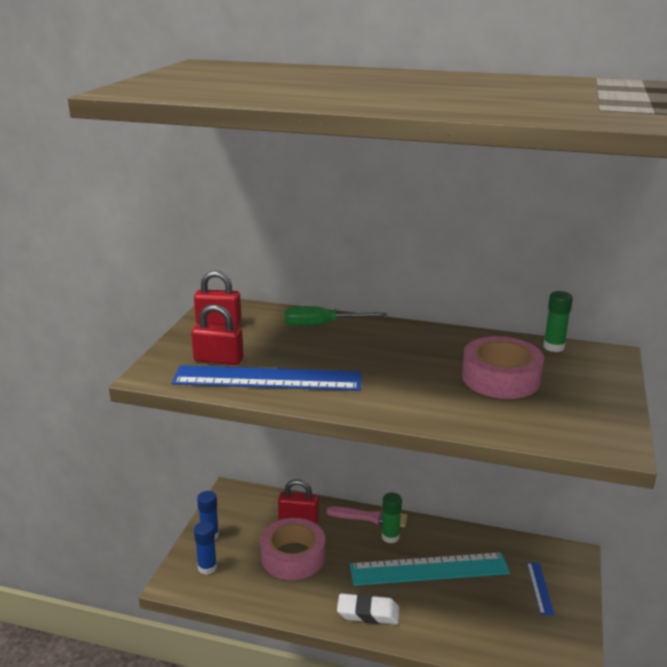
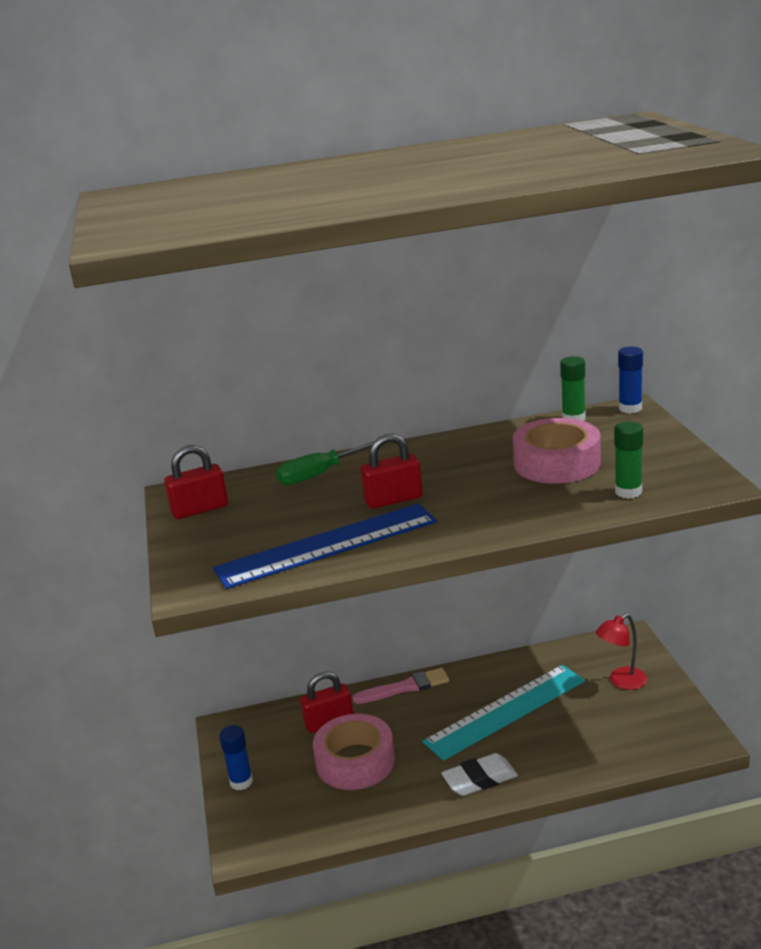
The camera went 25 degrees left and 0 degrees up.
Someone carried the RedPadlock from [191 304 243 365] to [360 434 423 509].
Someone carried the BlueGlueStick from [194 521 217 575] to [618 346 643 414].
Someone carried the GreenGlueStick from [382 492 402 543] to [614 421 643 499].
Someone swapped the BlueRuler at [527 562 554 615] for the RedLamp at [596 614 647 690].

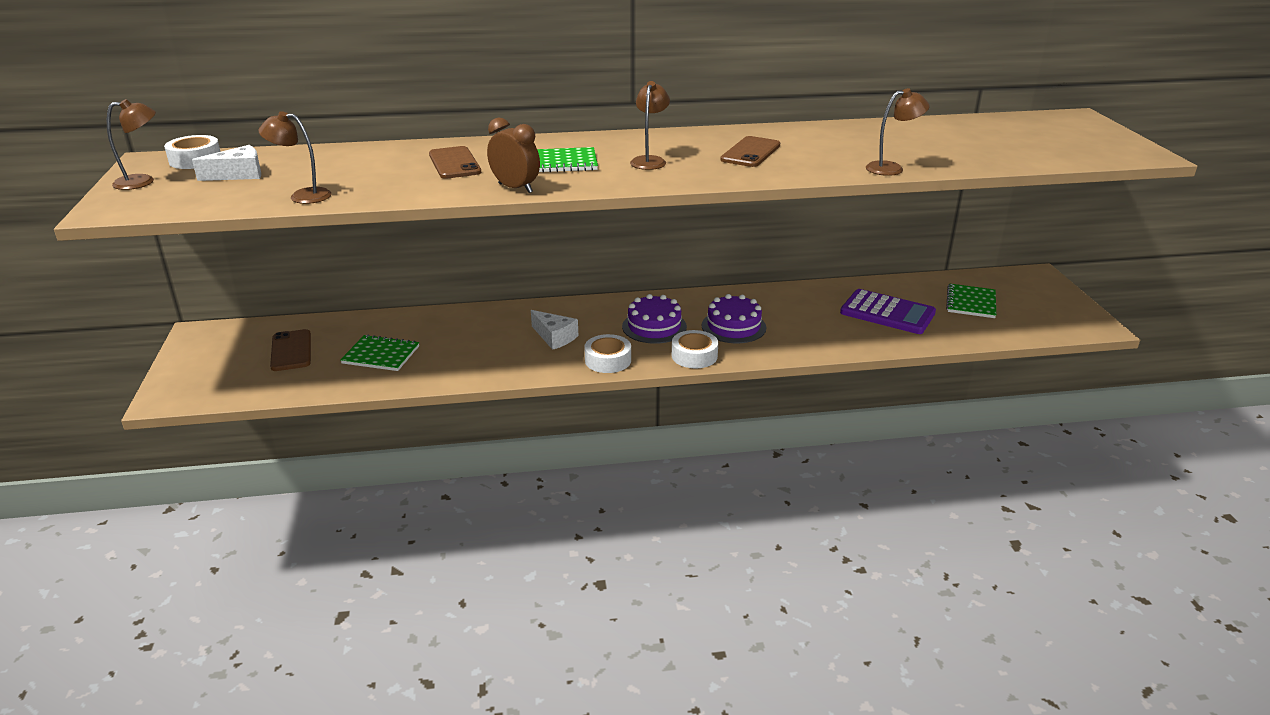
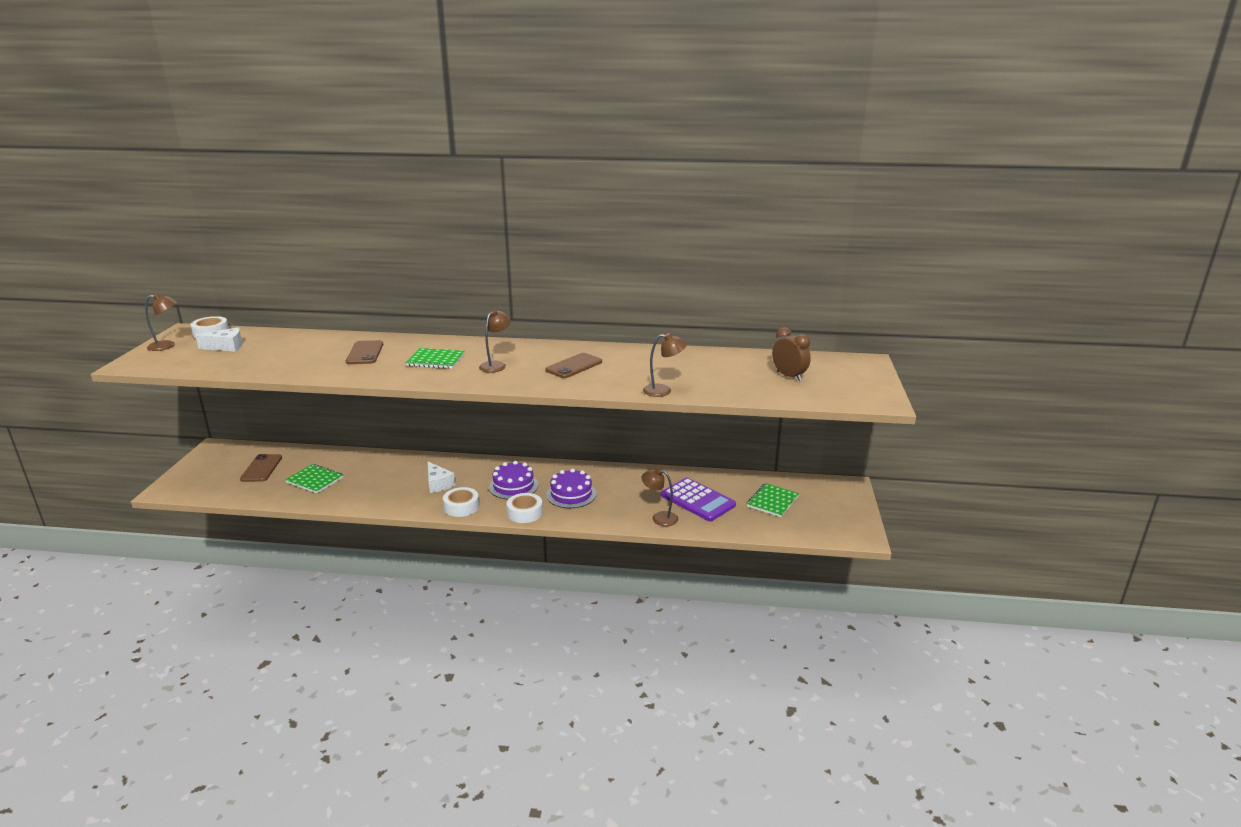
The camera went 15 degrees right and 5 degrees down.
Someone carried the BrownLamp from [258 111 331 204] to [641 468 678 526].
Someone carried the BrownClock from [487 117 540 193] to [772 327 811 381].

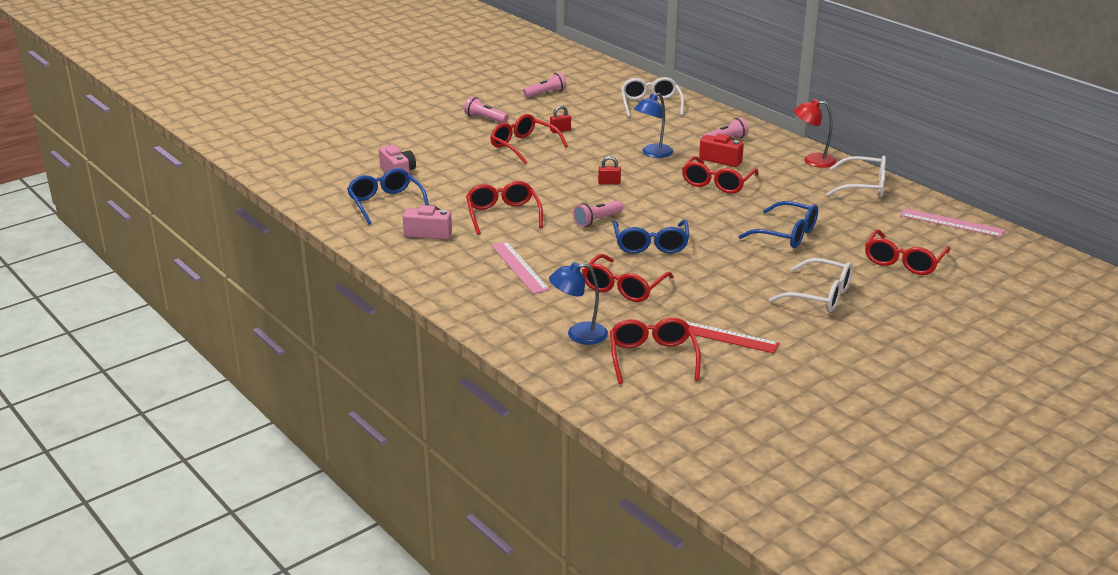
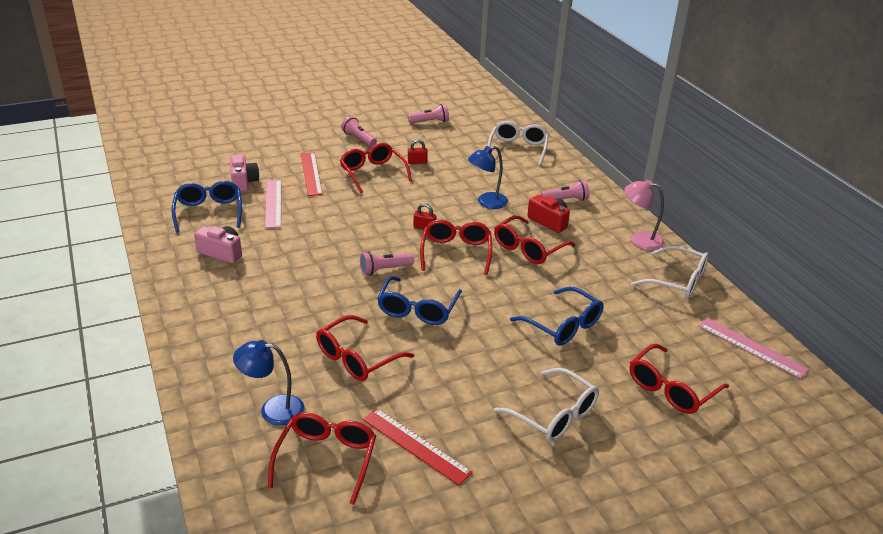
The camera went 15 degrees right and 5 degrees up.
Someone carried the RedGlasses from [466 181 543 235] to [420 220 492 275].
Someone carried the PinkRuler from [491 241 550 294] to [265 180 281 228].
Someone repainted the RedLamp at [794 99 836 168], which became the PinkLamp at [624 180 664 250].
Someone put down the RedRuler at [301 153 323 196].

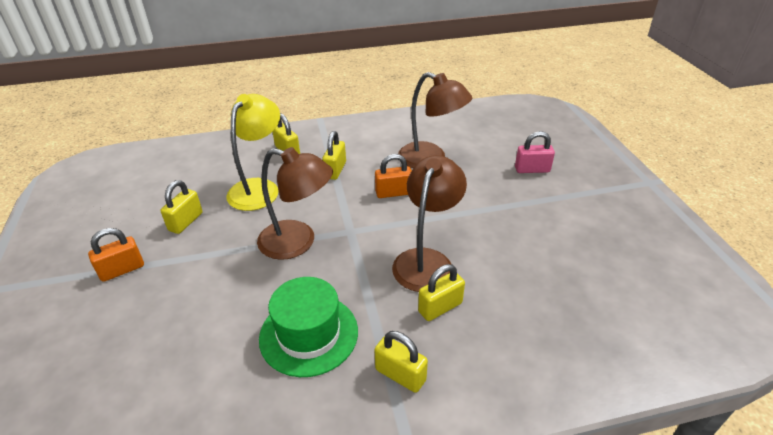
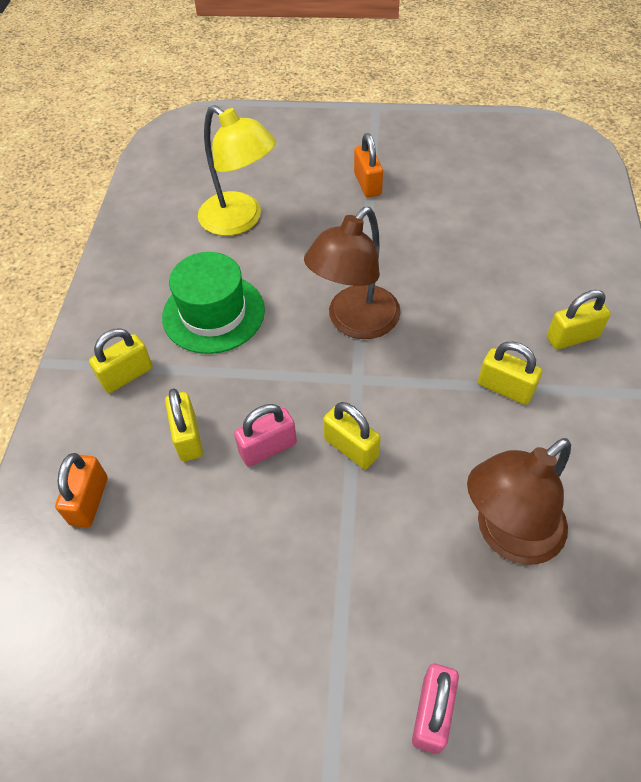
The camera went 110 degrees right and 15 degrees up.
Someone carried the YellowPadlock from [160 180 202 234] to [323 402 381 469].
Someone carried the YellowLamp from [226 94 280 211] to [198 105 276 236].
Someone carried the OrangePadlock from [375 154 412 198] to [55 453 108 528].
Someone swapped the BrownLamp at [392 155 467 292] for the PinkPadlock at [234 404 297 467].

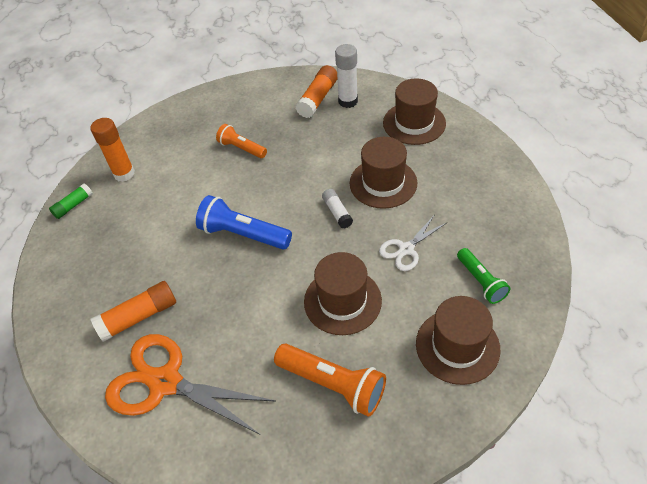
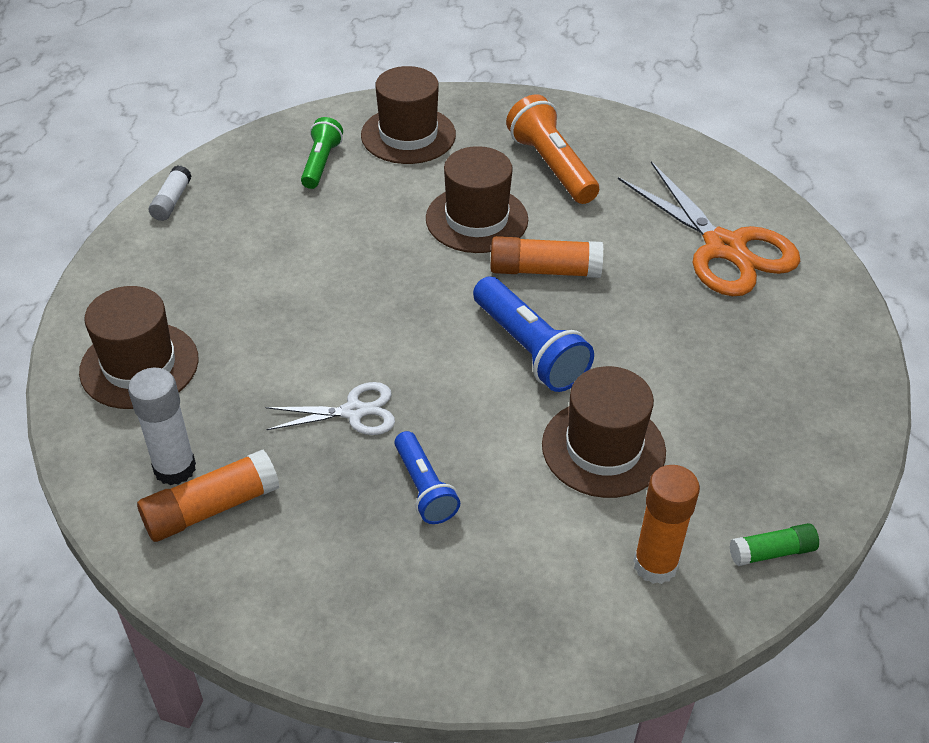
The camera went 150 degrees left and 5 degrees down.
Someone carried the OrangeGlueStick from [91 281 176 342] to [490 236 603 278].
Someone repainted the OrangeFlashlight at [216 124 267 158], which became the BlueFlashlight at [394 431 460 524].
Someone carried the WhiteGlueStick from [322 189 353 228] to [149 165 191 221].
Someone carried the BrownHat from [350 137 417 209] to [542 366 666 498].
Someone carried the WhiteScissors from [379 216 446 271] to [265 382 395 435].

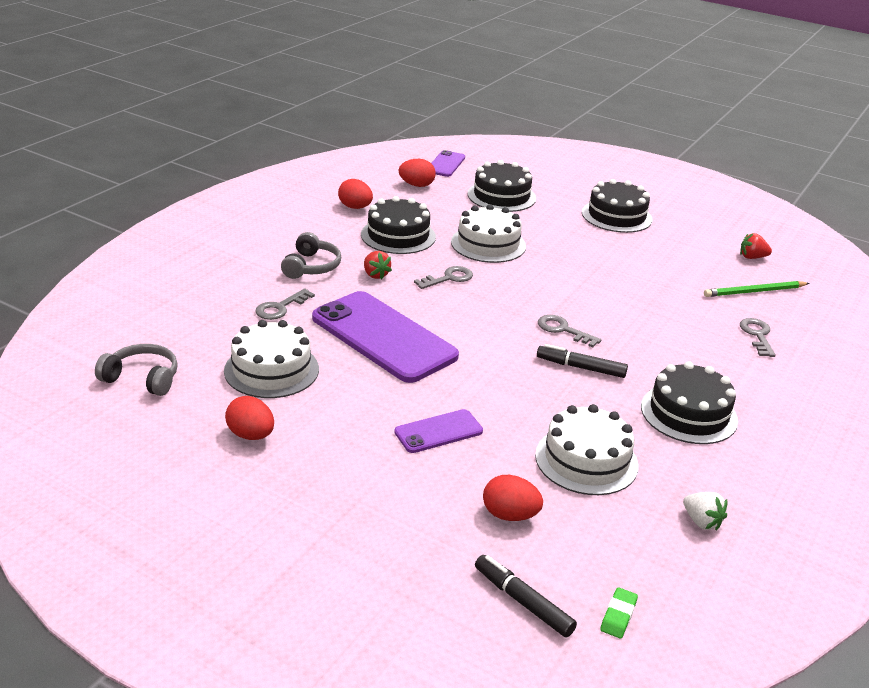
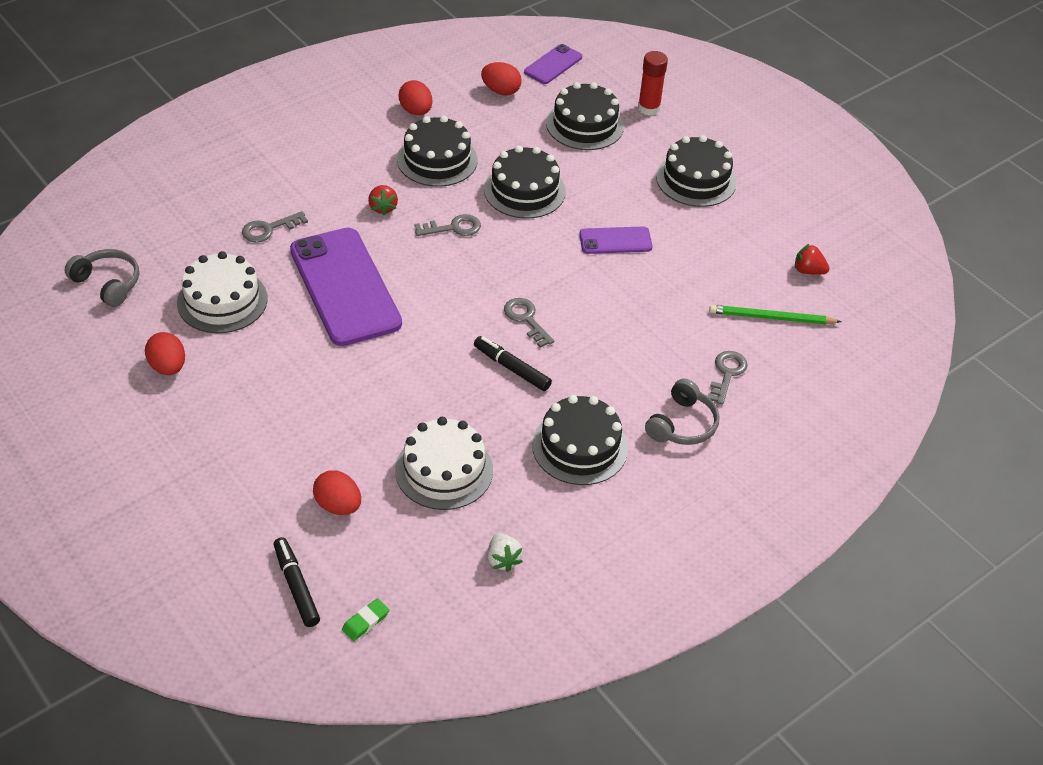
The camera went 20 degrees right and 15 degrees up.
Someone carried the GreyHeadphones from [281 232 341 279] to [645 379 719 445].
Someone carried the PurplePhone from [394 409 483 453] to [579 226 652 254].
Someone repainted the WhiteCake at [451 204 526 263], which became the BlackCake at [484 145 566 219].
Someone put down the RedGlueStick at [638 51 668 115].

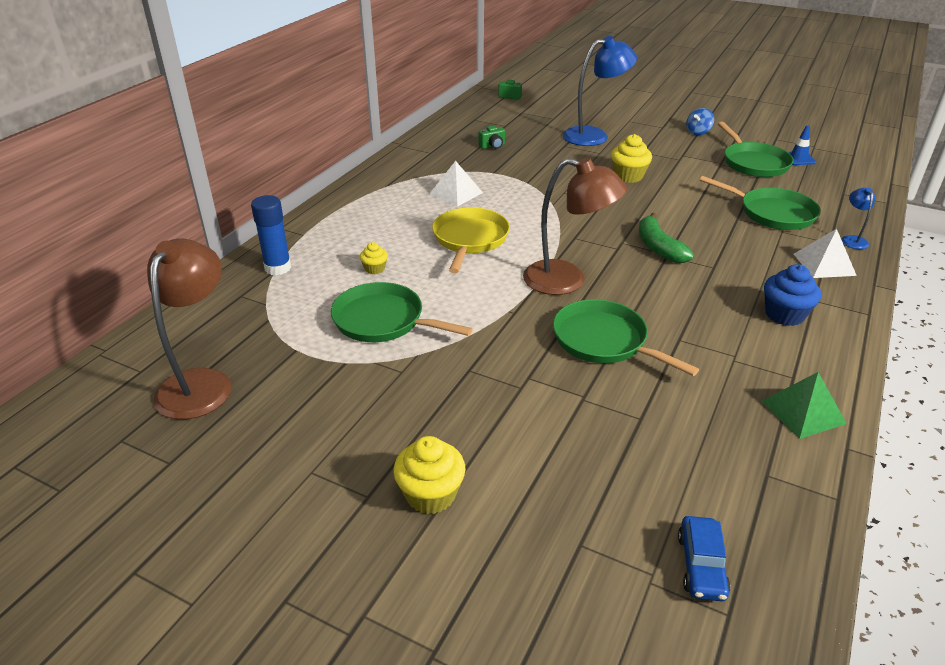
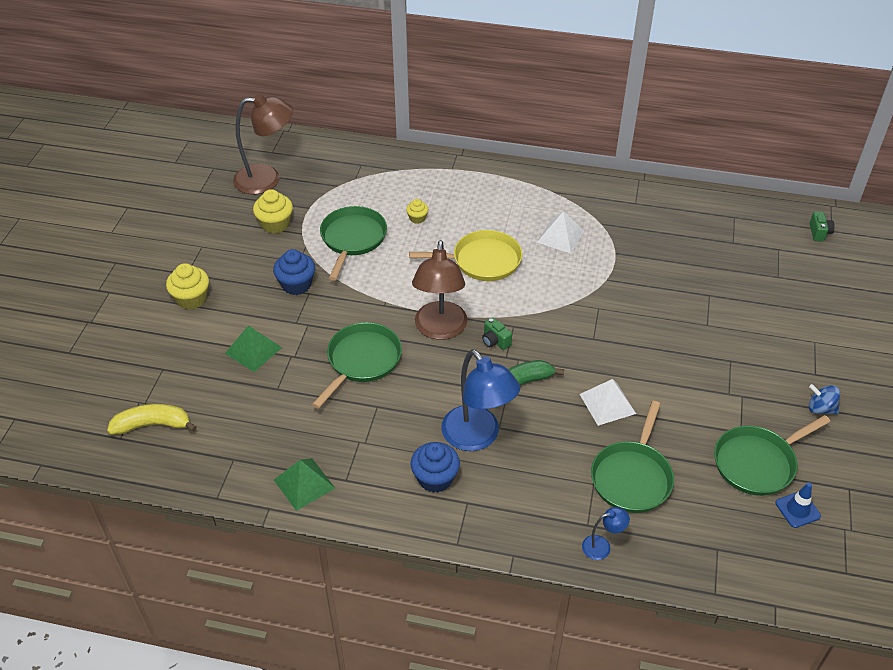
The camera went 75 degrees right and 10 degrees up.
Someone took away the BlueGlueStick at [251 195 291 275].
Someone carried the GreenCamera from [479 125 505 149] to [482 317 512 350].
Someone carried the BlueLamp from [563 36 637 146] to [441 349 520 451].
Someone carried the YellowCupcake from [611 134 652 183] to [253 189 293 234].
Someone swapped the BlueCar at [678 516 731 601] for the YellowBanana at [107 404 197 435].
Someone carried the WhitePyramid from [794 229 857 278] to [580 379 636 426].
Someone put down the GreenPyramid at [225 325 282 372].
Someone put down the BlueCupcake at [273 249 315 295].

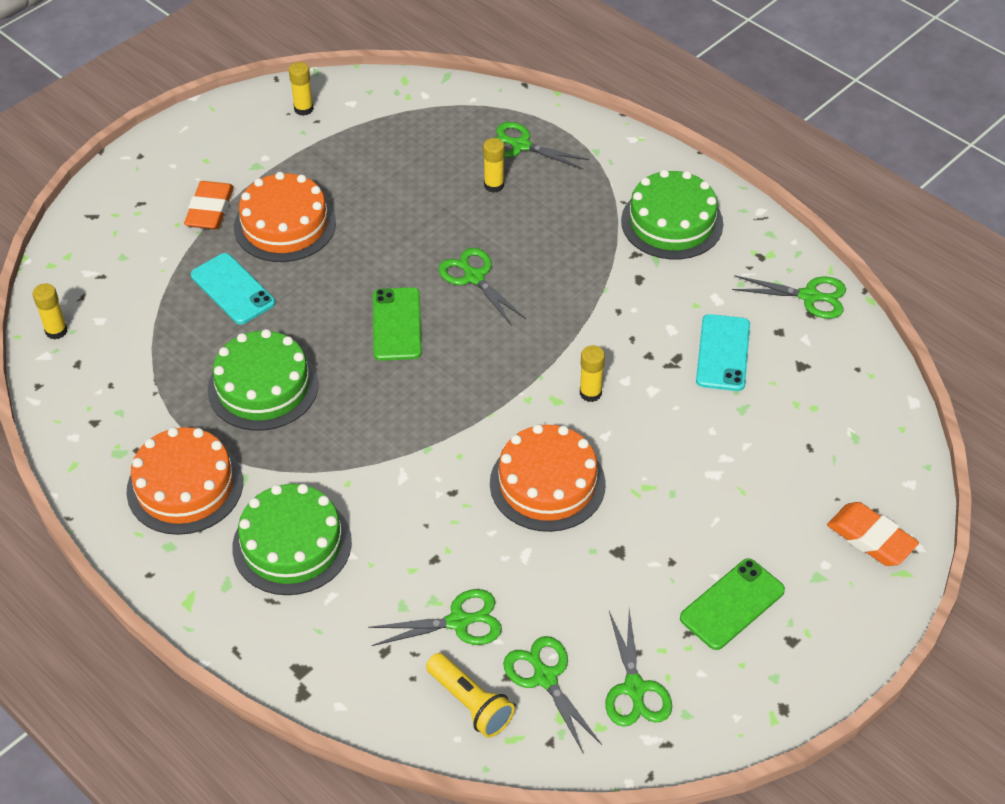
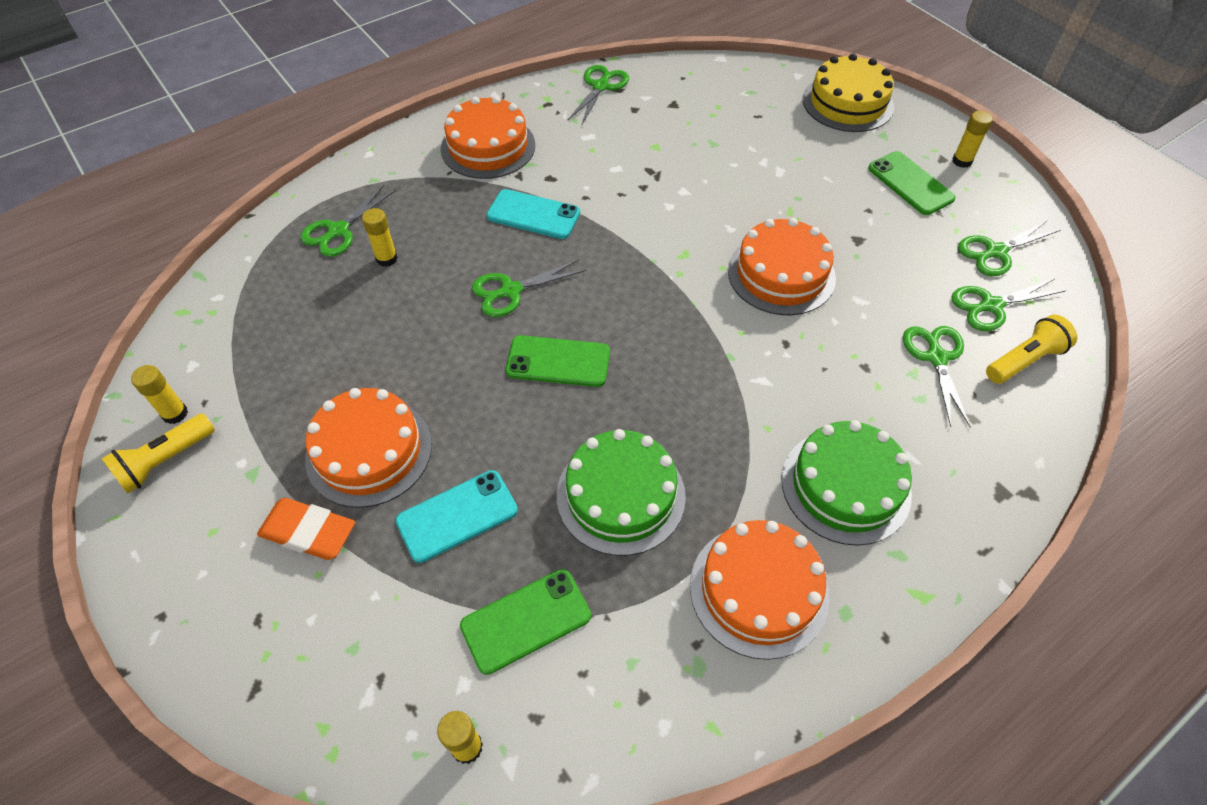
The camera went 80 degrees left and 5 degrees up.
Someone carried the YellowGlueStick from [580 345 605 402] to [952 111 993 168].
Someone rotated the GreenScissors at [605 609 672 727] by 150 degrees clockwise.
Someone repainted the GreenCake at [621 170 723 259], which became the OrangeCake at [441 96 535 179].
Someone carried the TurquoisePhone from [696 314 750 391] to [487 189 580 239].
Someone swapped the OrangeEraser at [827 502 919 566] for the YellowCake at [803 54 894 132].
Someone put down the YellowFlashlight at [101 413 215 494].
Someone put down the GreenPhone at [460 569 591 675].

